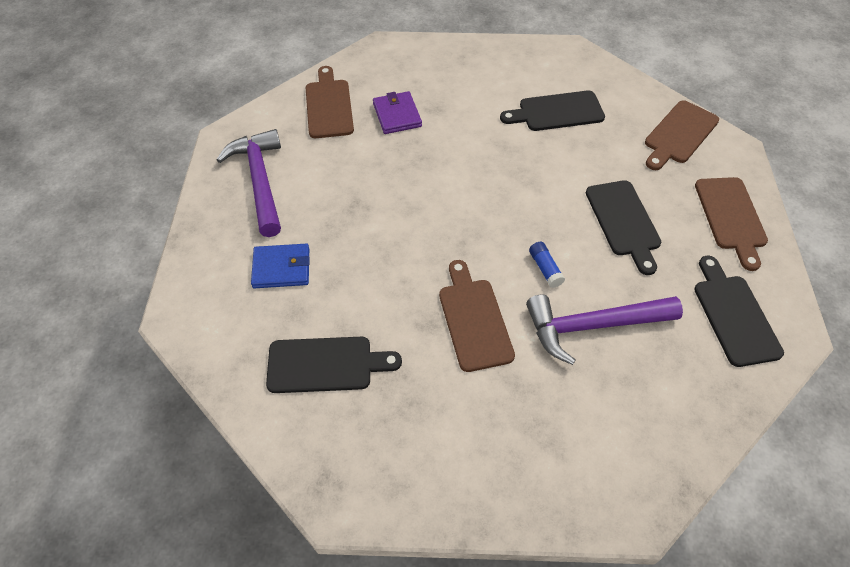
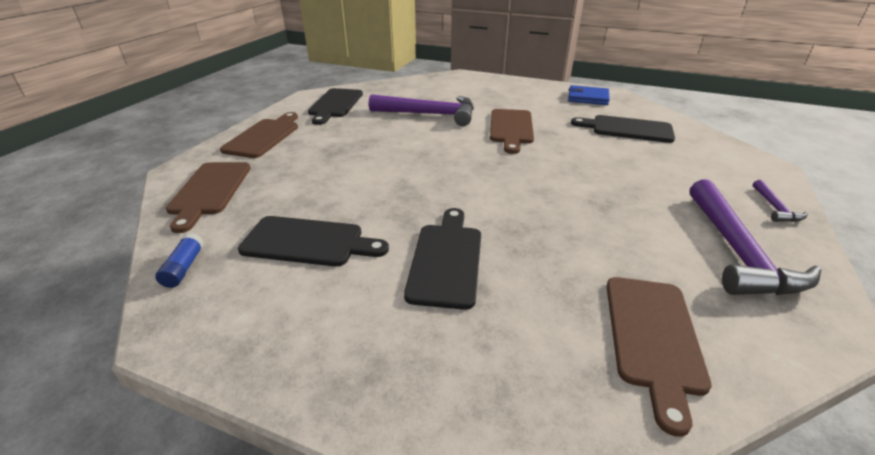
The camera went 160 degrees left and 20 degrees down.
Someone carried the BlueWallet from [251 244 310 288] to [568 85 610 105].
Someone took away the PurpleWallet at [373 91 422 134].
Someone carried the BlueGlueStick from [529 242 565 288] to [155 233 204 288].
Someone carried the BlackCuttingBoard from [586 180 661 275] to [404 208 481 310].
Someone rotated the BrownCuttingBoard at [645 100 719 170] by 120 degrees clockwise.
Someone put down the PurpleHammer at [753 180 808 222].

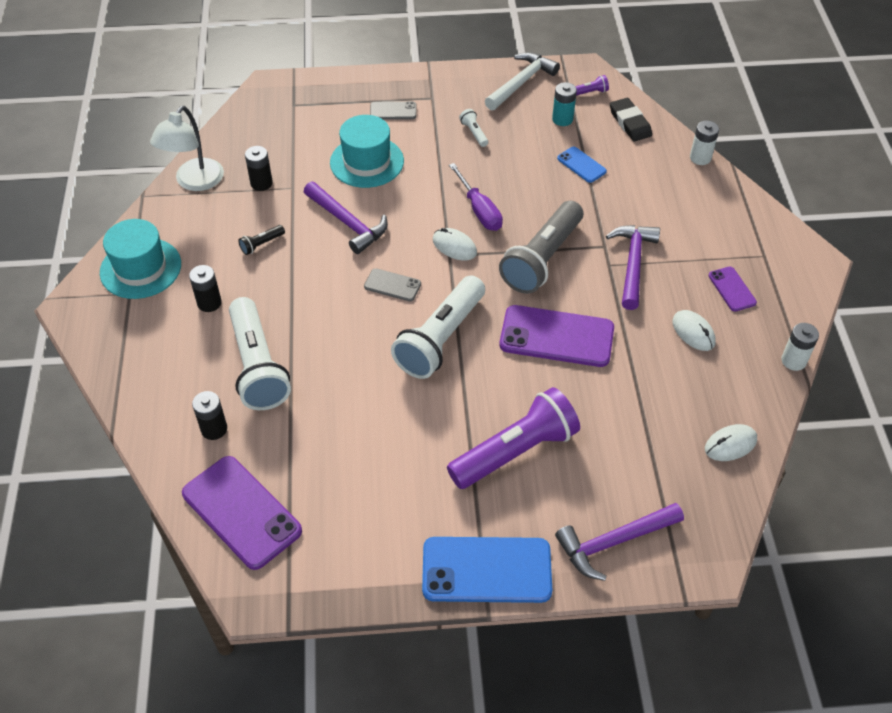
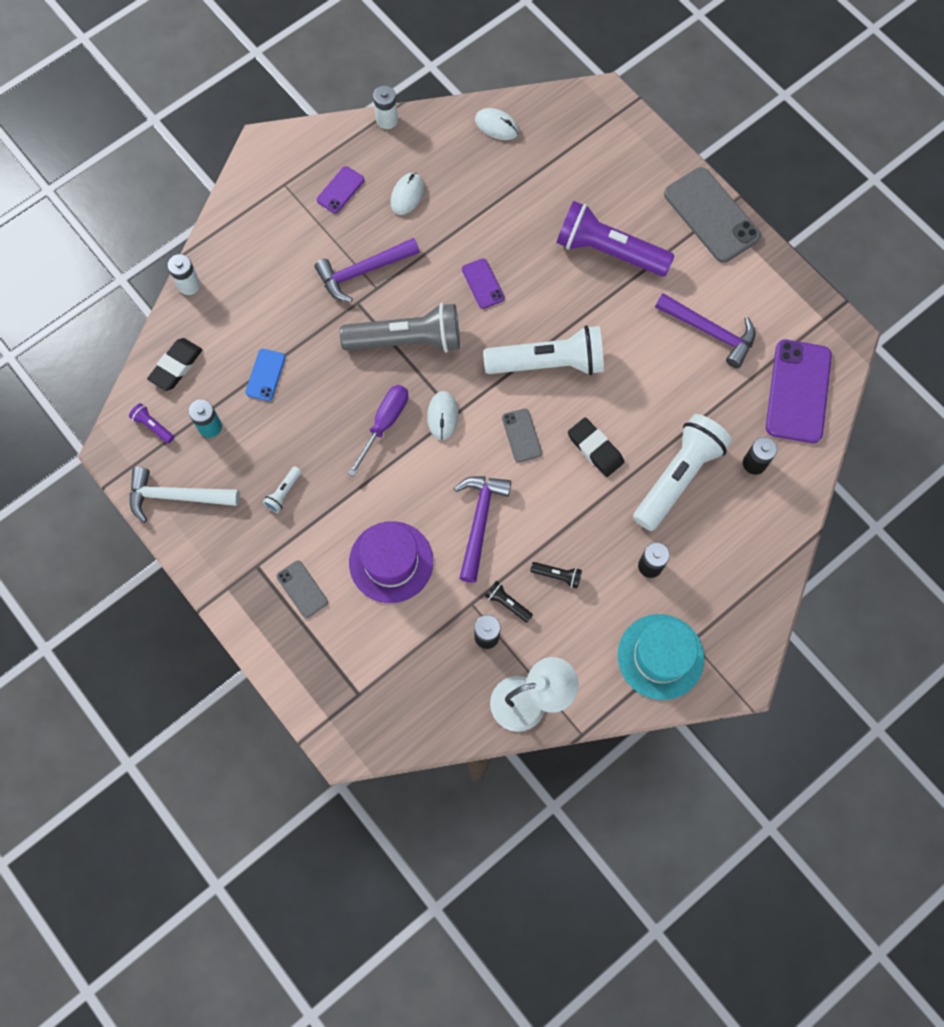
The camera went 125 degrees left and 20 degrees up.
Someone repainted the TurquoiseHat at [330 115 404 188], which became the PurpleHat at [349 521 433 603].
Someone repainted the BluePhone at [422 537 552 603], which became the GreyPhone at [664 167 761 263].
Someone scaled the PurplePhone at [499 305 614 367] by 0.50.
Someone carried the PurpleHammer from [555 503 684 581] to [655 293 756 368].
Someone put down the BlackFlashlight at [485 581 533 623].
Someone put down the BlackEraser at [568 417 624 477].

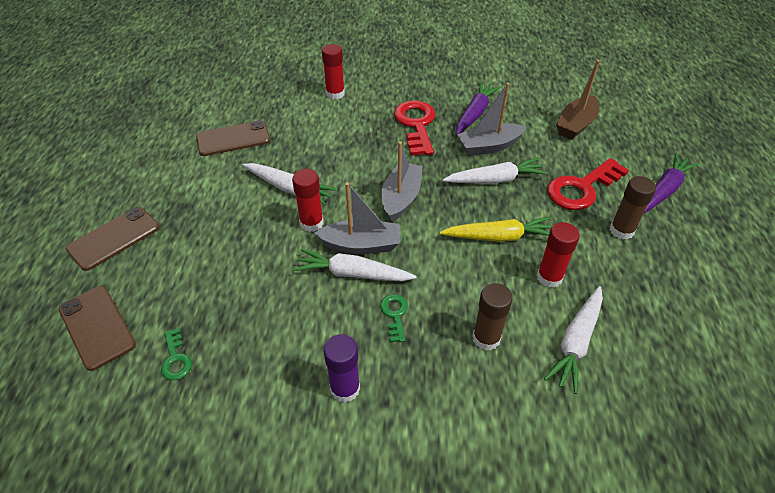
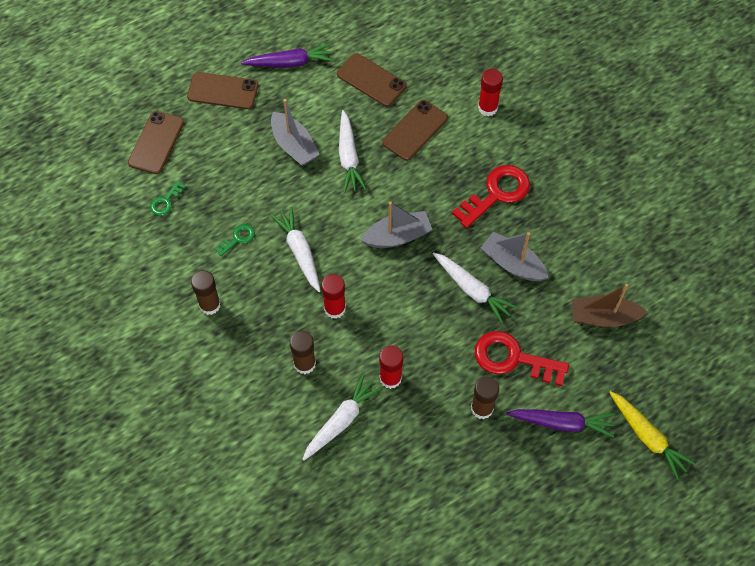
The camera went 55 degrees right and 15 degrees up.
Someone carried the RedGlueStick from [292 169 324 232] to [321 274 346 319].
Someone carried the GreyBoat from [315 182 400 254] to [271 99 320 166].
Someone repainted the PurpleGlueStick at [324 334 360 403], which became the BrownGlueStick at [191 270 221 315].
Someone carried the GreenKey from [380 294 408 342] to [214 224 255 256].
Someone carried the YellowCarrot from [440 217 552 242] to [609 391 696 480].
Someone carried the PurpleCarrot from [456 82 500 135] to [241 44 334 68].
Someone rotated the WhiteCarrot at [544 286 603 394] by 135 degrees clockwise.
Someone put down the BrownPhone at [382 100 448 161].

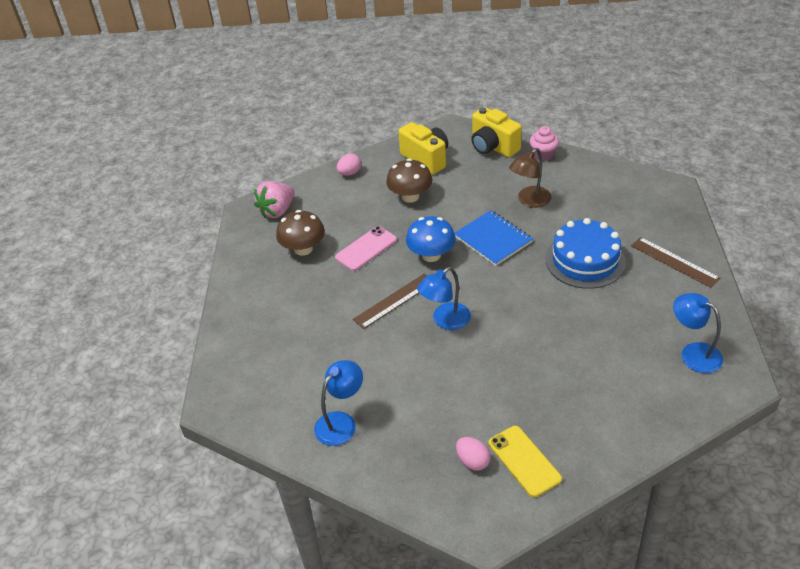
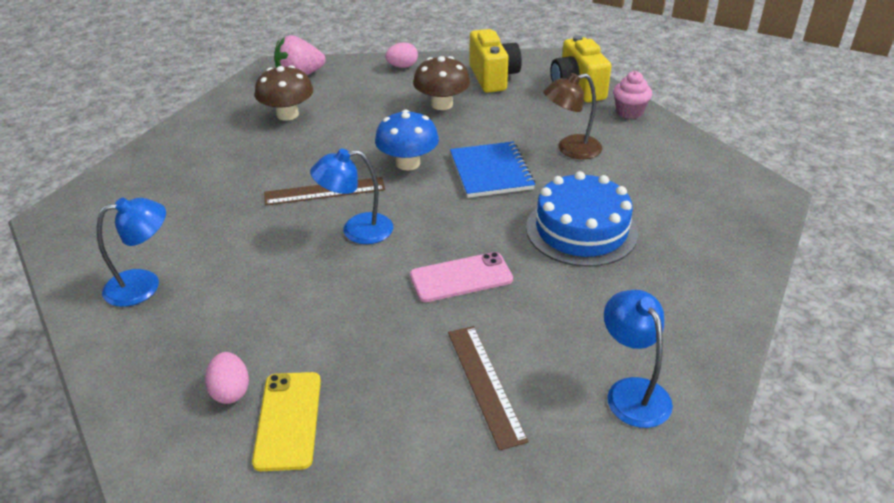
The camera went 25 degrees right and 5 degrees down.
Someone carried the PinkPhone from [335 226 397 271] to [410 252 513 302].
Someone carried the BrownRuler from [631 237 721 288] to [448 326 528 450].

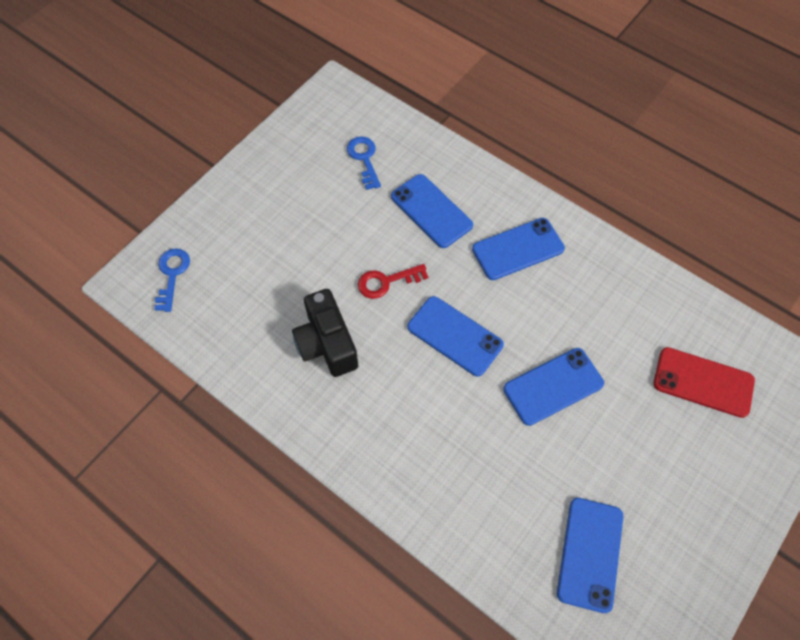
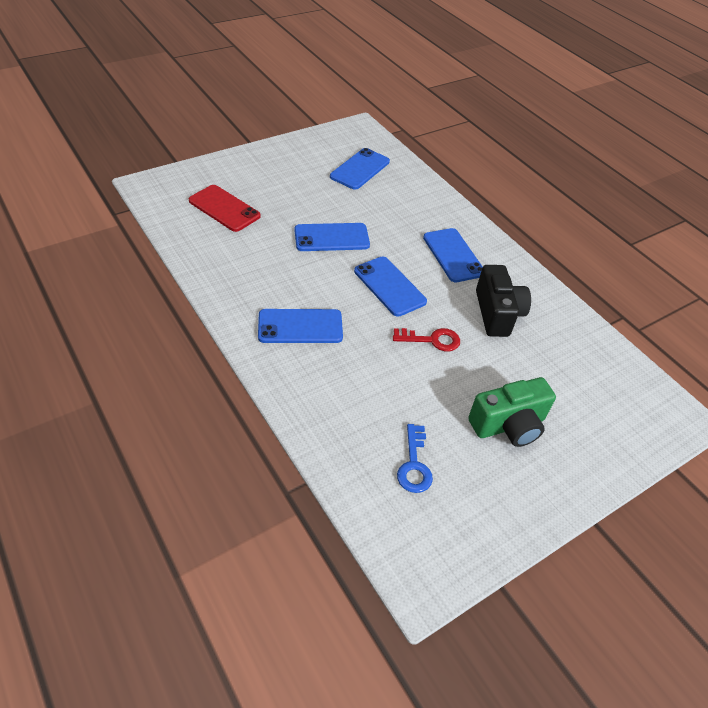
The camera went 165 degrees left and 15 degrees down.
Someone took away the BlueKey at [155 248 190 312].
Someone carried the BluePhone from [391 174 473 248] to [423 228 483 282].
Someone put down the GreenCamera at [468 377 556 447].

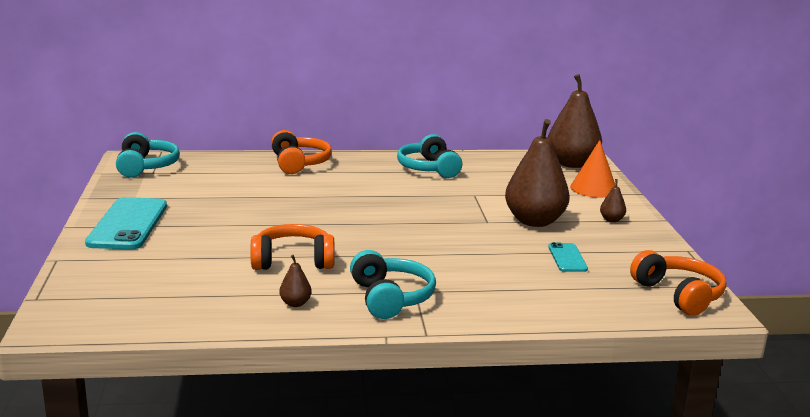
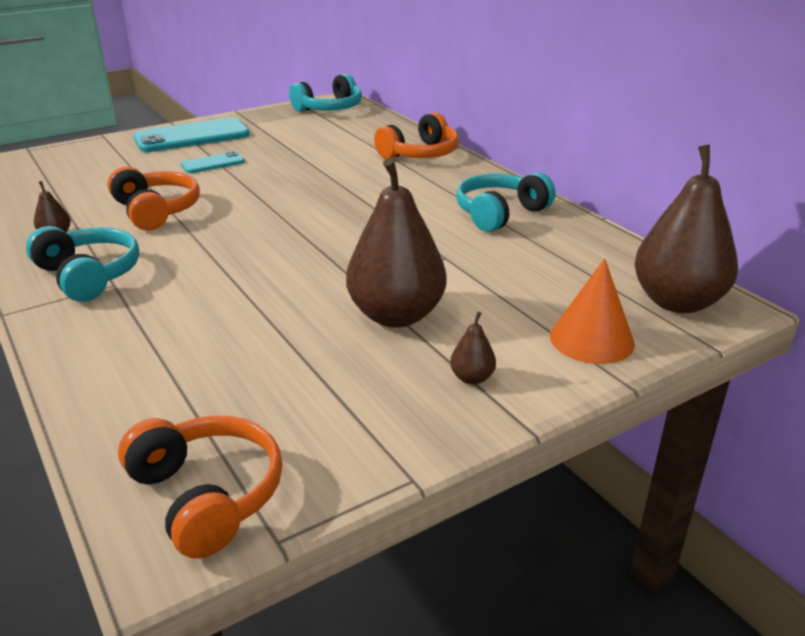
The camera went 65 degrees right and 10 degrees up.
Someone rotated the TurquoiseHeadphones at [350 250 436 319] by 90 degrees counterclockwise.
Someone carried the TurquoisePhone from [548 242 588 272] to [181 151 245 173].
Someone rotated the OrangeHeadphones at [630 250 726 316] by 75 degrees counterclockwise.

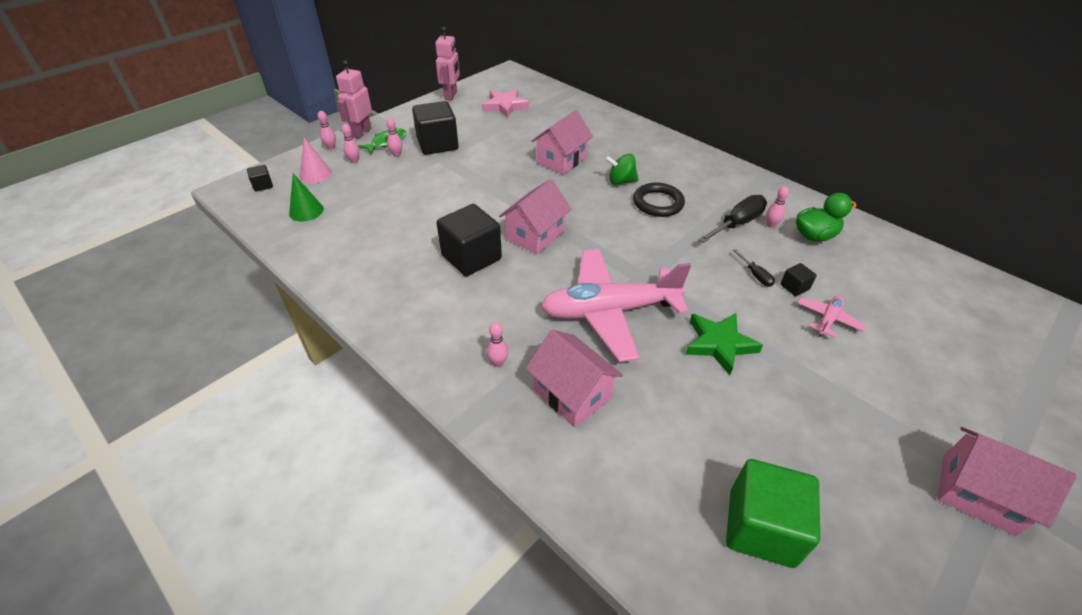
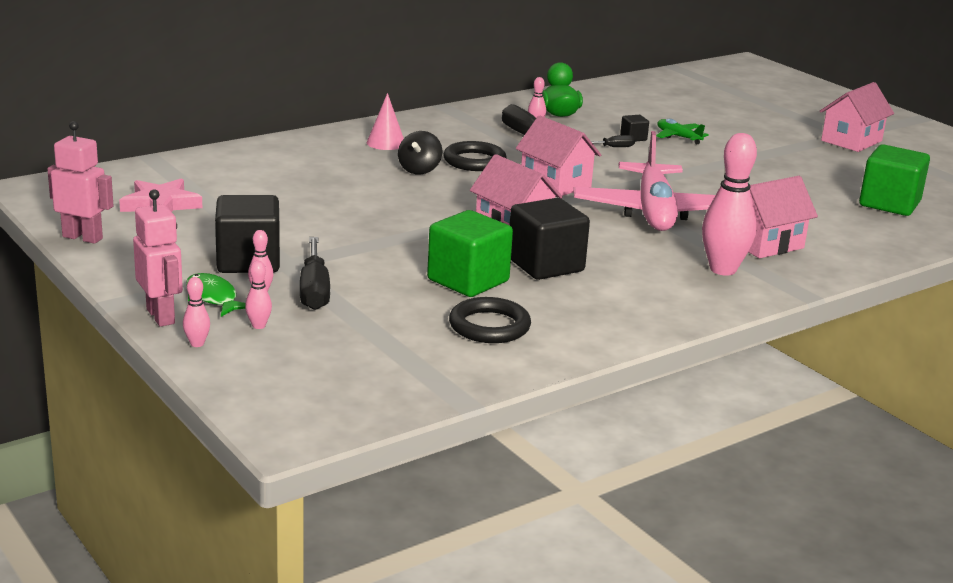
The camera went 80 degrees left and 20 degrees down.
Someone took away the BlackCube at [247 165 273 192].
Someone took away the GreenCone at [289 173 324 221].
Someone carried the PinkCone from [300 138 332 183] to [366 93 404 150].
Someone rotated the PinkRobot at [336 60 372 139] by 150 degrees counterclockwise.
Someone scaled the PinkBowlingPin at [487 322 508 367] by 2.28.
Someone carried the PinkHouse from [532 110 593 175] to [516 116 601 196].
Someone repainted the GreenSpinningTop at [605 154 639 185], which became the BlackSpinningTop at [398 131 442 175].
Someone took away the GreenStar at [685 313 763 375].
Someone repainted the PinkPlane at [798 296 866 338], which became the GreenPlane at [656 118 709 144].
Someone put down the BlackScrewdriver at [300 237 330 310].
Someone put down the GreenCube at [427 210 513 297].
Someone put down the BlackRing at [449 297 531 343].

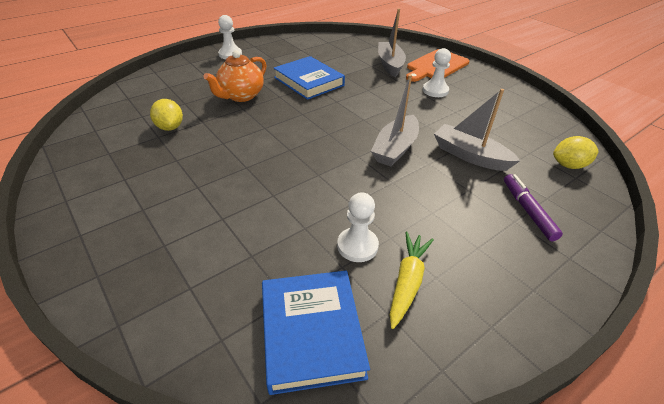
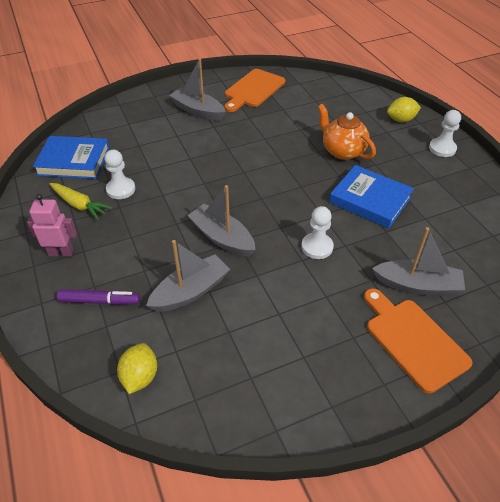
The camera went 105 degrees right and 5 degrees up.
Someone carried the YellowLemon from [150 99 183 131] to [387 97 421 122].
Someone rotated the BlueBook at [274 56 345 100] by 60 degrees clockwise.
Someone carried the WhitePawn from [423 48 451 97] to [301 206 334 259].
Someone put down the PinkRobot at [27 194 77 257].
Someone put down the GreyBoat at [169 59 226 121].
Someone put down the OrangeCuttingBoard at [224 69 285 112].

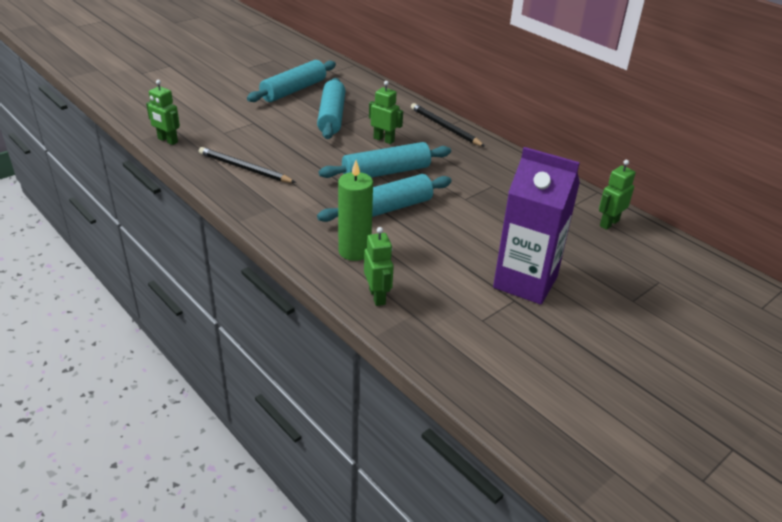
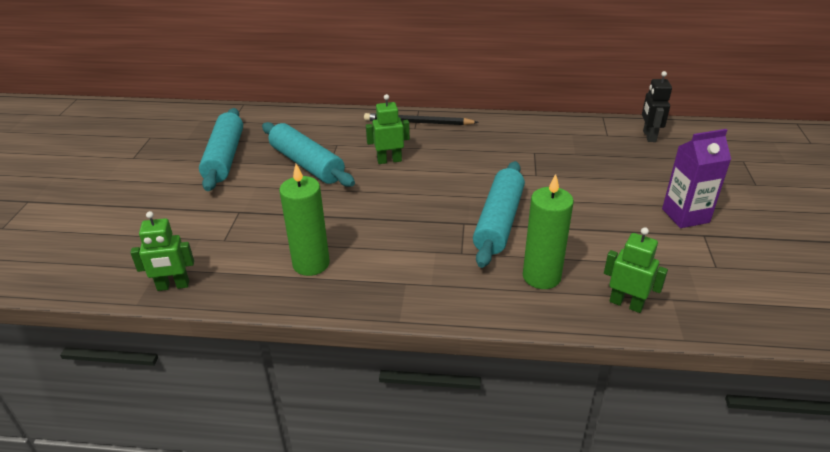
The camera went 40 degrees left and 0 degrees up.
Someone swapped the BlackPencil at [199 147 296 183] for the GreenCandle at [279 164 330 276].
Someone took away the TurquoiseRollingPin at [319 142 451 178].
Someone scaled the PurpleCarton at [493 147 580 305] by 0.65.
Someone repainted the GreenRobot at [599 160 636 230], which became the BlackRobot at [642 71 672 142].

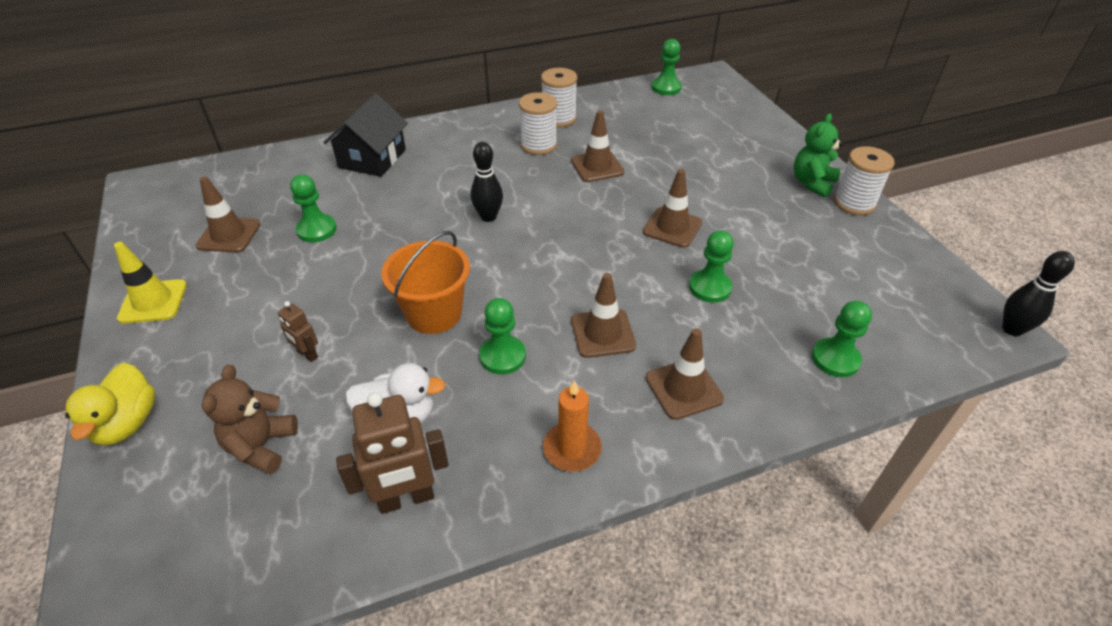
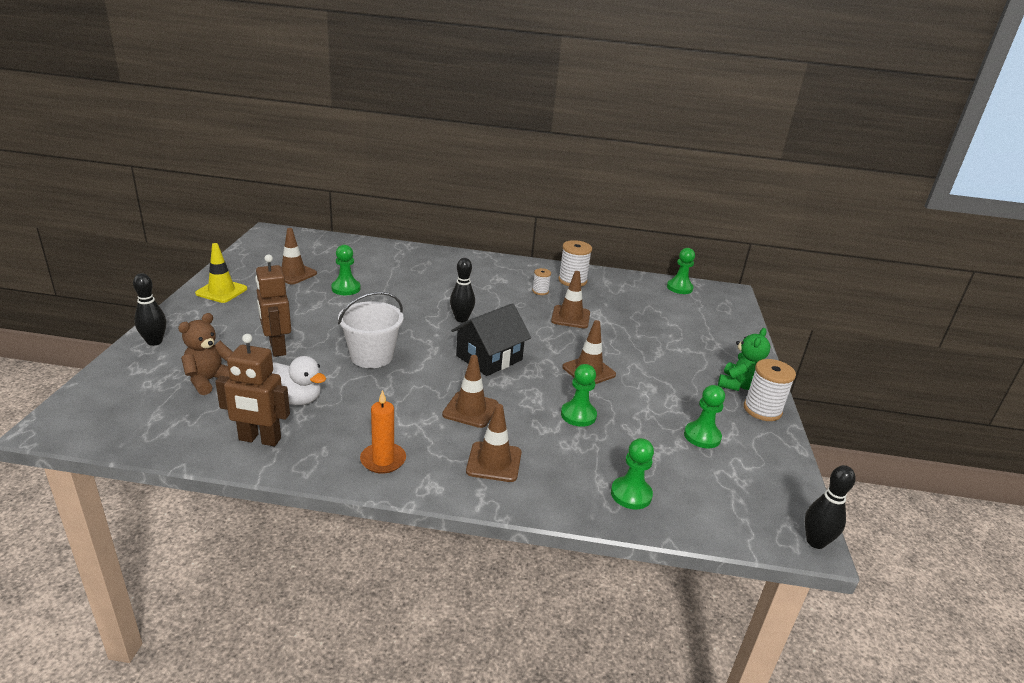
The camera went 25 degrees right and 15 degrees down.
Someone swapped the YellowDuck at [65 363 155 446] for the BlackBowlingPin at [133 273 166 346].
Someone scaled the BrownRobot at [278 301 318 362] by 1.91.
Someone carried the BlackHouse from [324 93 408 177] to [451 303 531 376].
Someone repainted the OrangeBucket at [381 231 470 334], which became the WhiteBucket at [338 292 404 368].
Someone carried the GreenPawn from [479 298 526 375] to [684 385 725 448].
Someone scaled the WhiteSpool at [519 92 557 155] by 0.56.
Someone rotated the GreenTeddyBear at [794 113 843 198] by 150 degrees clockwise.

